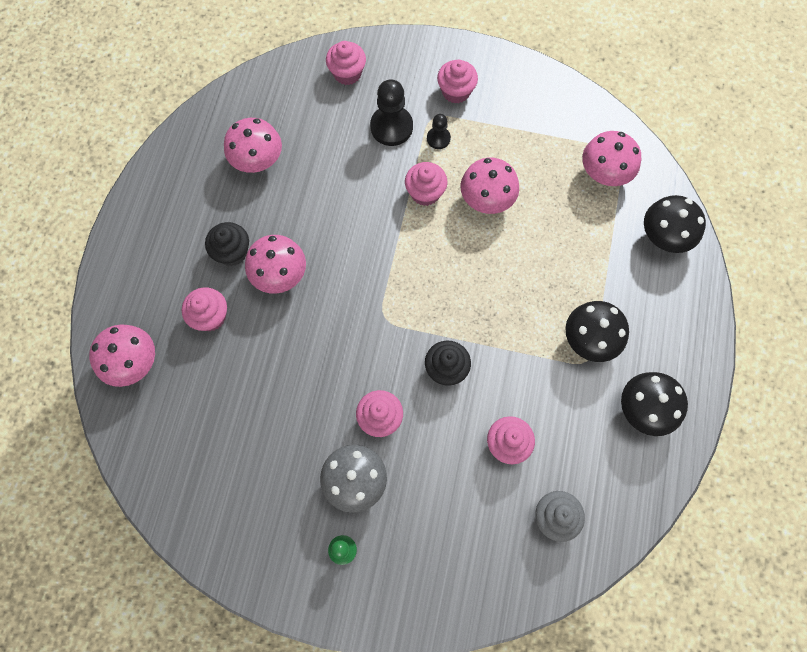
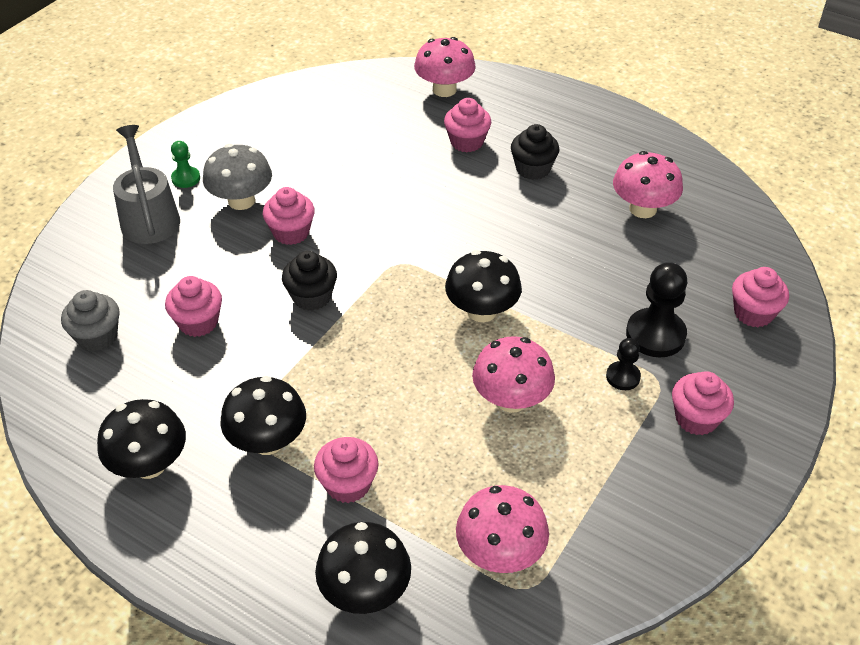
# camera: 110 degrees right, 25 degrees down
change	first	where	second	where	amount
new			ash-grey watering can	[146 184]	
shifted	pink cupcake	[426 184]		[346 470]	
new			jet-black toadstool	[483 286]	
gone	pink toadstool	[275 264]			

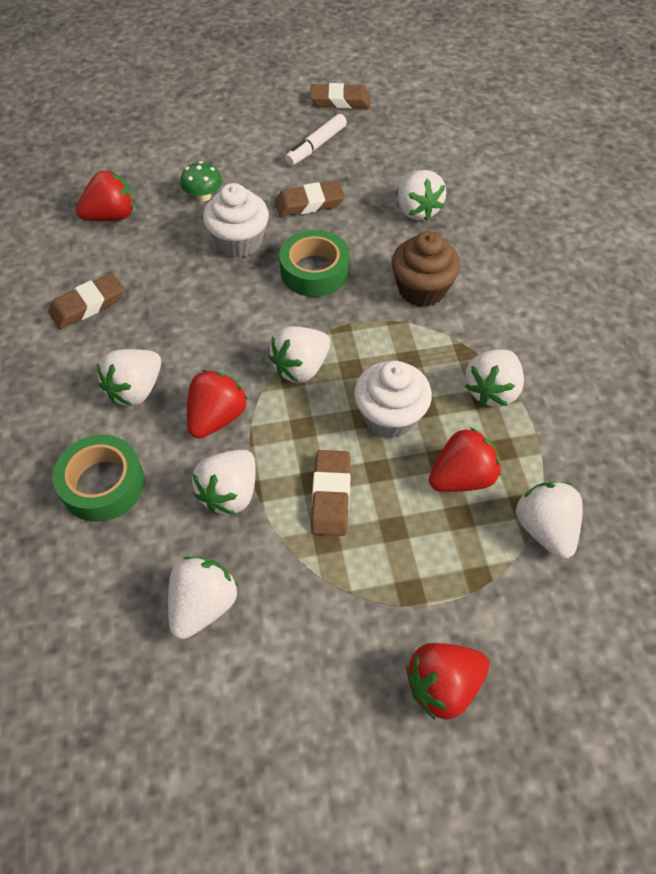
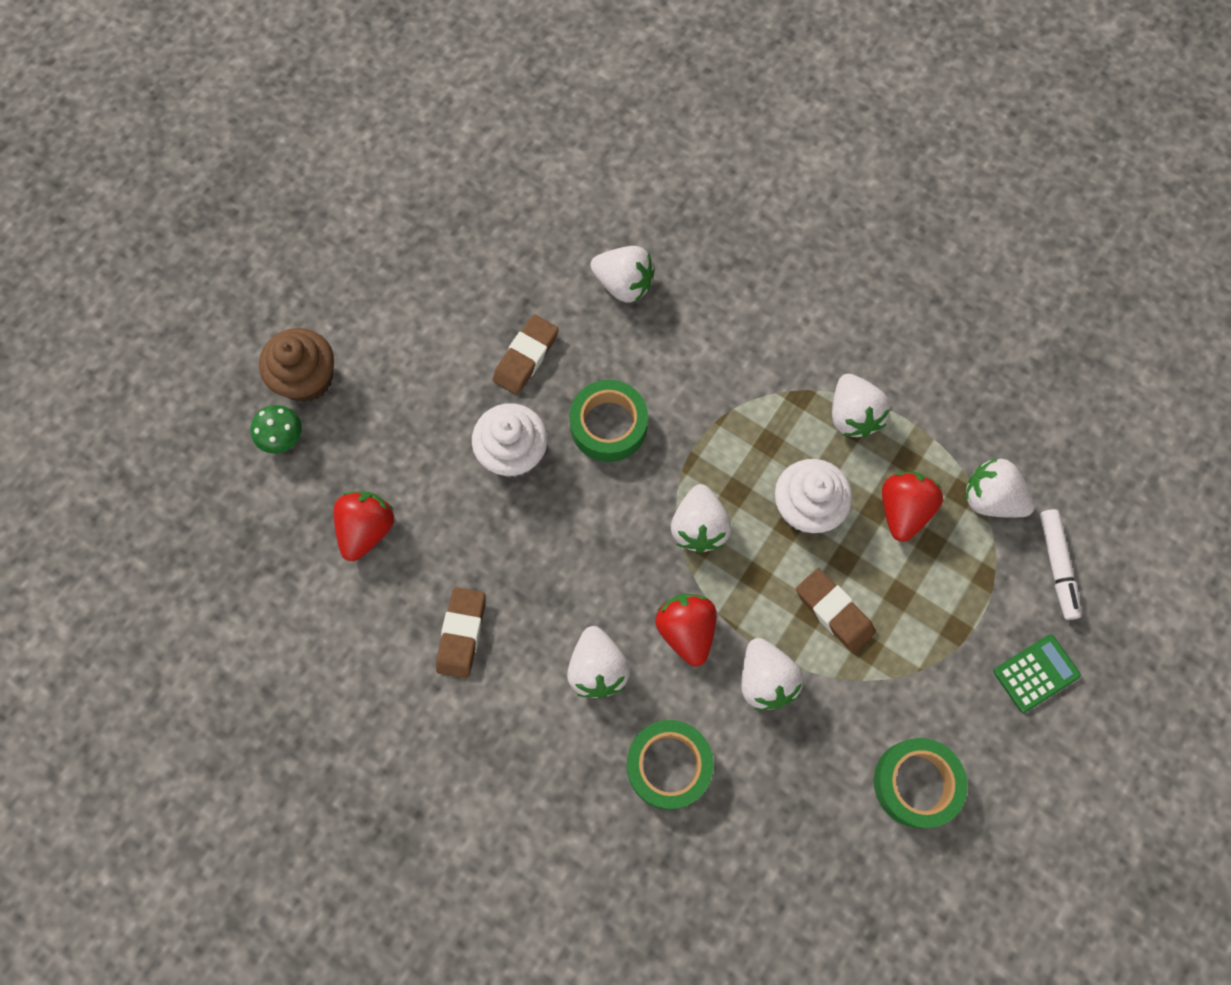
# camera: 45 degrees left, 15 degrees up
change	first	where	second	where	amount
shifted	emerald toadstool	[201 181]		[276 429]	
shifted	brown cupcake	[425 269]		[296 365]	
new			emerald sticky tape	[921 783]	
swapped	crimson berry	[447 681]	emerald calculator	[1037 674]	
shifted	snow-white marker	[316 140]		[1061 564]	
gone	snow-white berry	[203 597]			
gone	brown eraser	[340 96]			

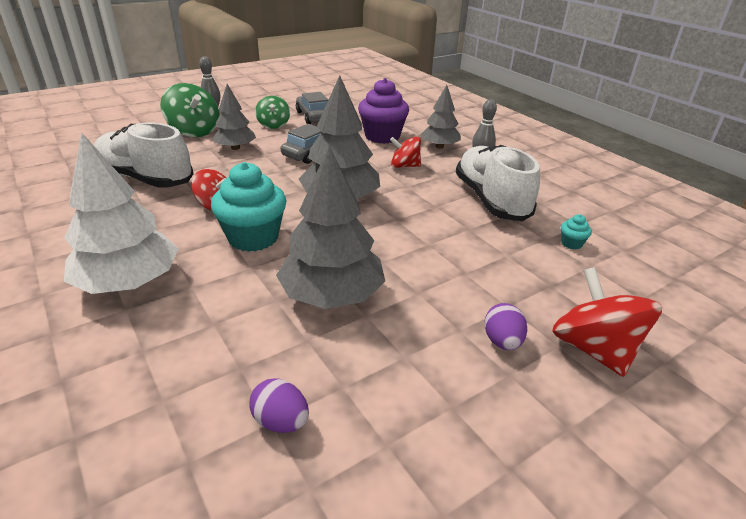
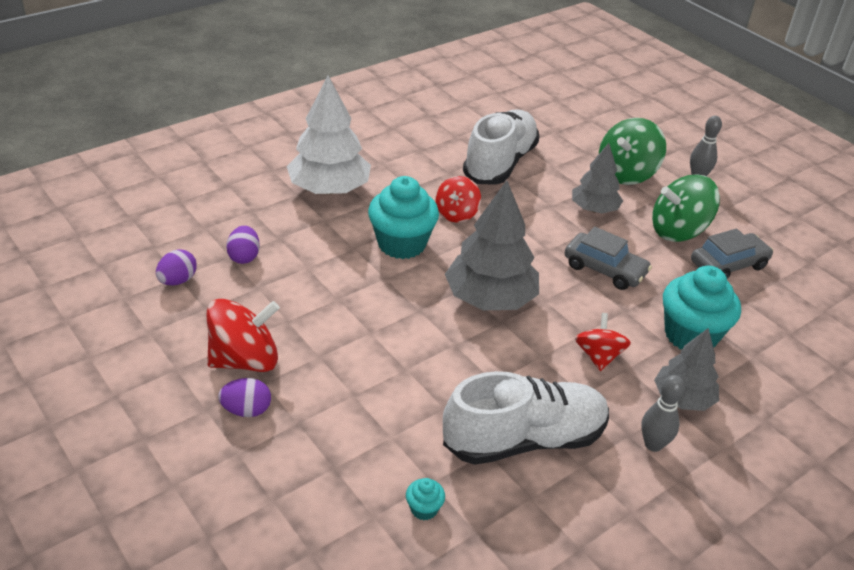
# camera: 85 degrees right, 5 degrees up
change	first	where	second	where	amount
shifted	crimson spinning top	[607 322]		[243 335]	
new			royal purple toy egg	[243 245]	
scaled	emerald spinning top	[272 112]		[686 208]	x1.59
repainted	royal purple cupcake	[383 111]	teal cupcake	[702 307]	
gone	ash-grey fir tree	[330 227]			

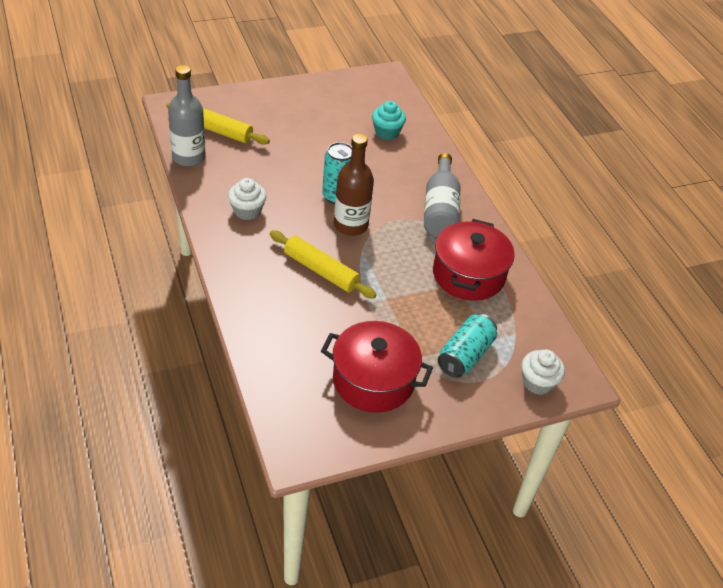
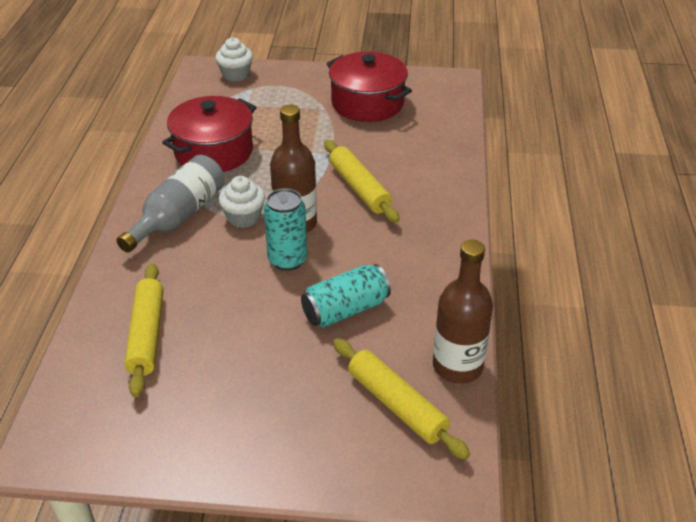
# camera: 150 degrees left, 5 degrees down
change	first	where	second	where	amount
swapped	teal cupcake	[389 120]	golden rolling pin	[144 330]	
shifted	snow-white cupcake	[247 199]		[242 202]	
shifted	teal tin	[467 346]		[346 295]	
repainted	ash-grey drink bottle	[187 116]	brown drink bottle	[463 311]	

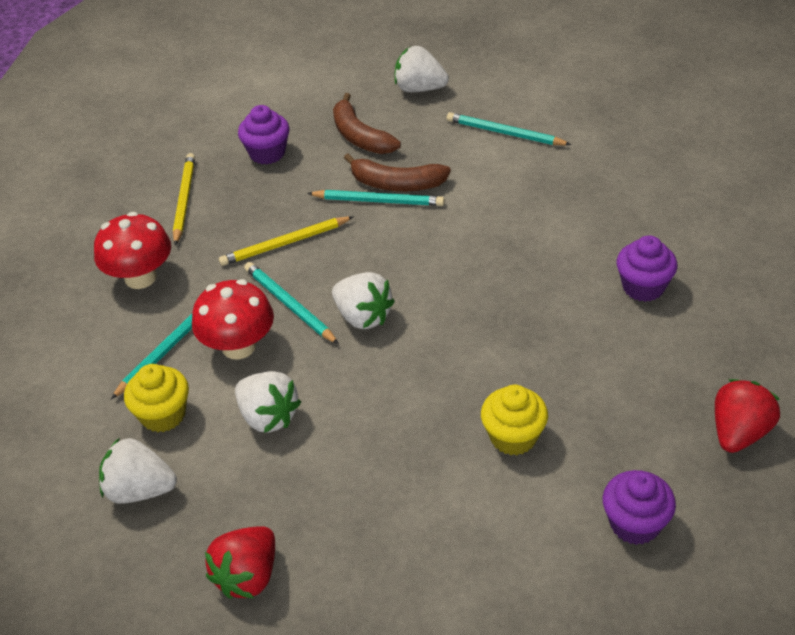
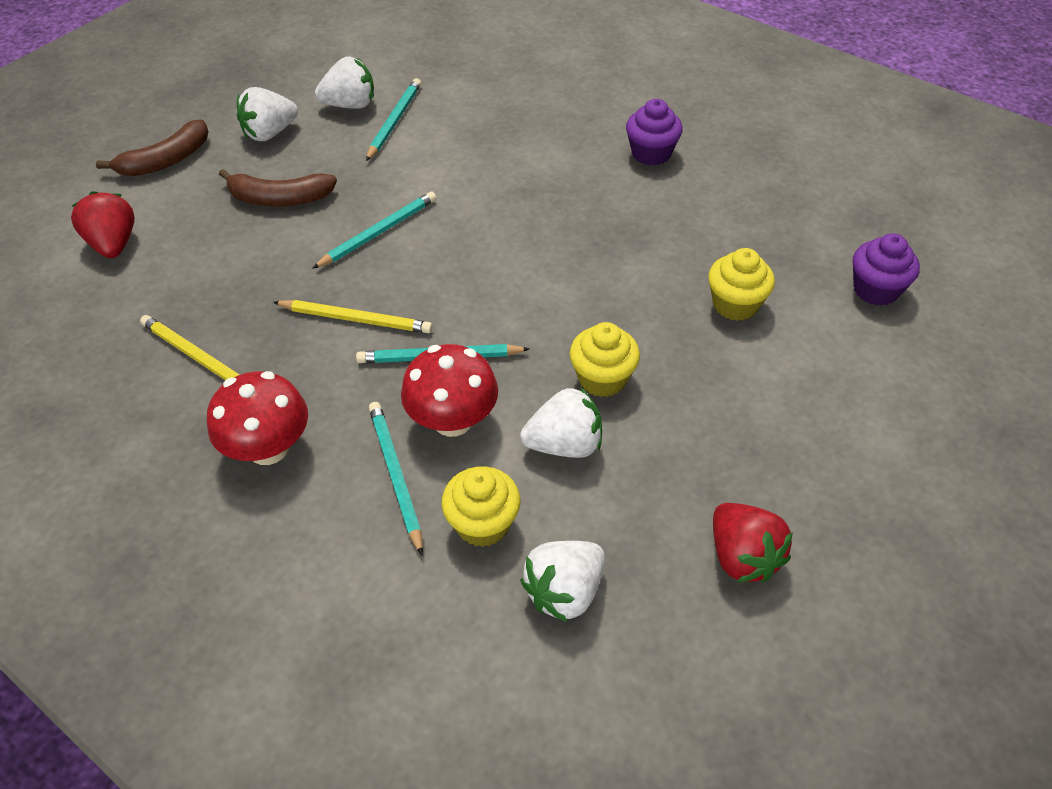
# camera: 55 degrees left, 5 degrees up
change	first	where	second	where	amount
shifted	crimson berry	[747 416]		[103 224]	
shifted	brown banana	[397 172]		[152 147]	
rotated	golden lead pencil	[286 241]		[353 316]	90 degrees counterclockwise
shifted	snow-white berry	[363 300]		[344 83]	
rotated	teal lead pencil	[509 128]		[393 119]	135 degrees clockwise
new			golden cupcake	[605 359]	
gone	royal purple cupcake	[263 135]			

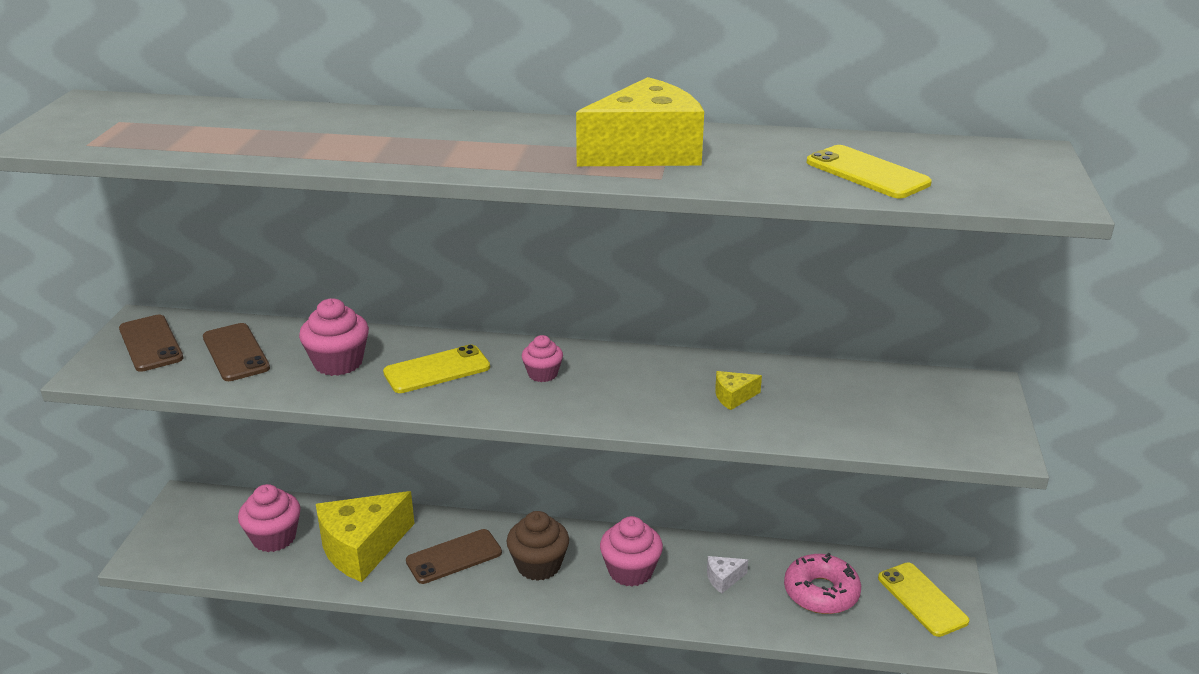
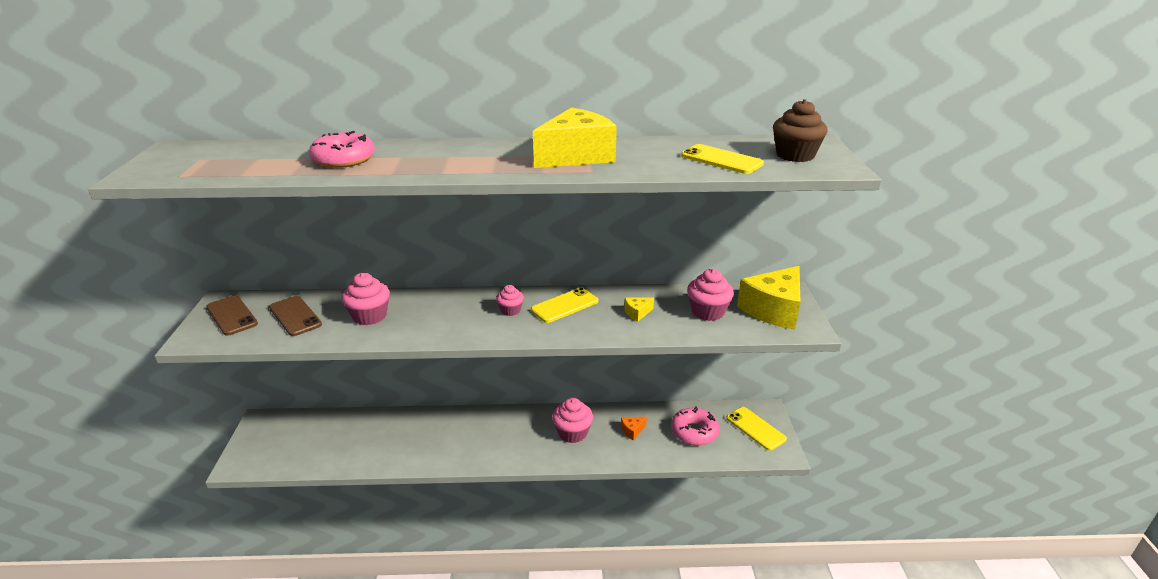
# camera: 10 degrees left, 0 degrees up
change	first	where	second	where	amount
new			pink donut	[342 149]	
shifted	golden phone	[436 368]		[564 305]	
repainted	snow-white cheese	[727 575]	orange-coloured cheese	[634 428]	
shifted	pink cupcake	[269 518]		[710 295]	
shifted	golden cheese	[365 536]		[768 298]	
shifted	brown cupcake	[538 546]		[800 130]	
gone	brown phone	[454 556]			

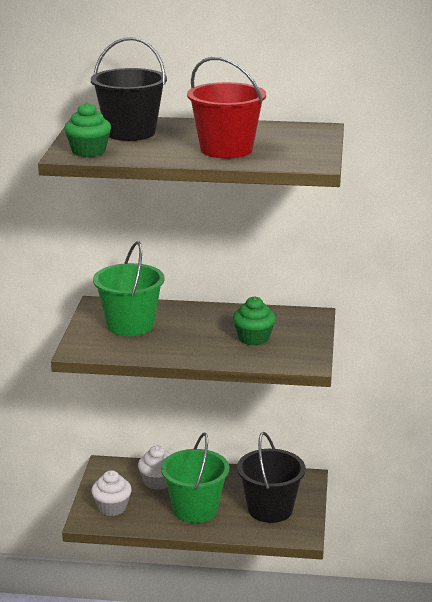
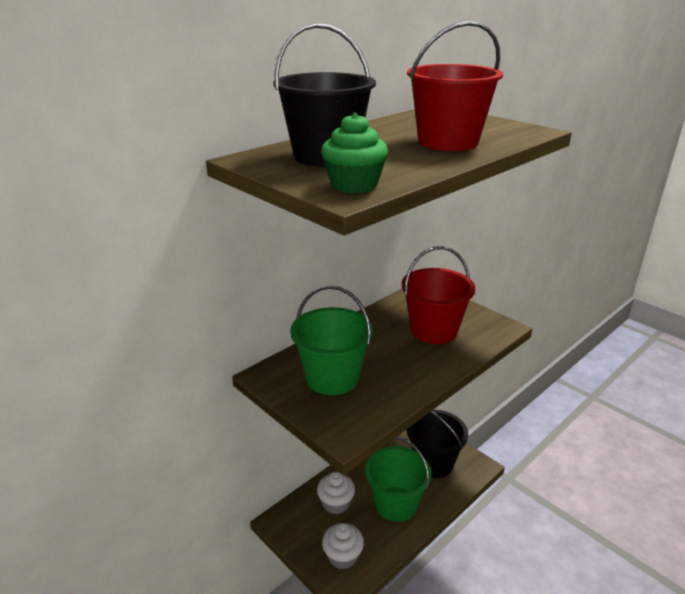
# camera: 50 degrees left, 5 degrees up
change	first	where	second	where	amount
swapped	emerald cupcake	[254 321]	crimson sand bucket	[439 295]	

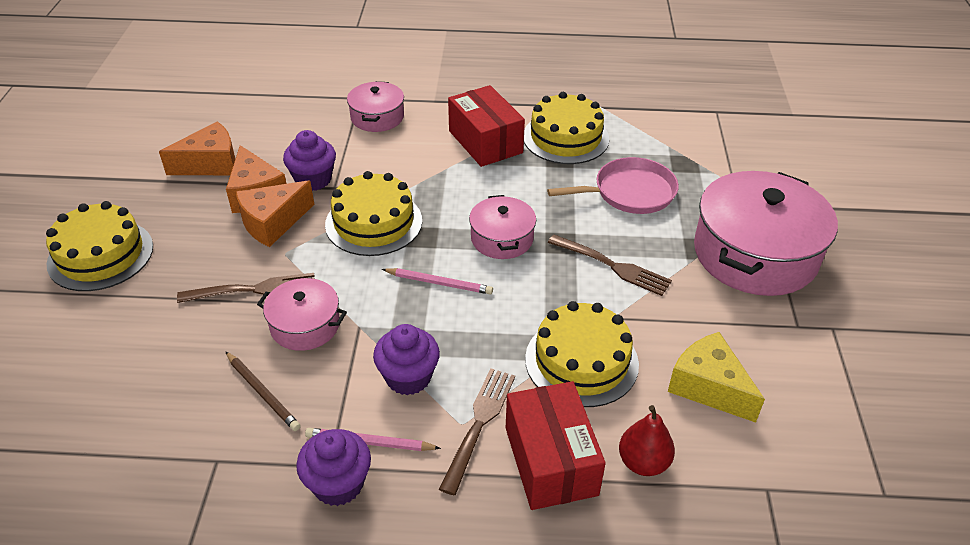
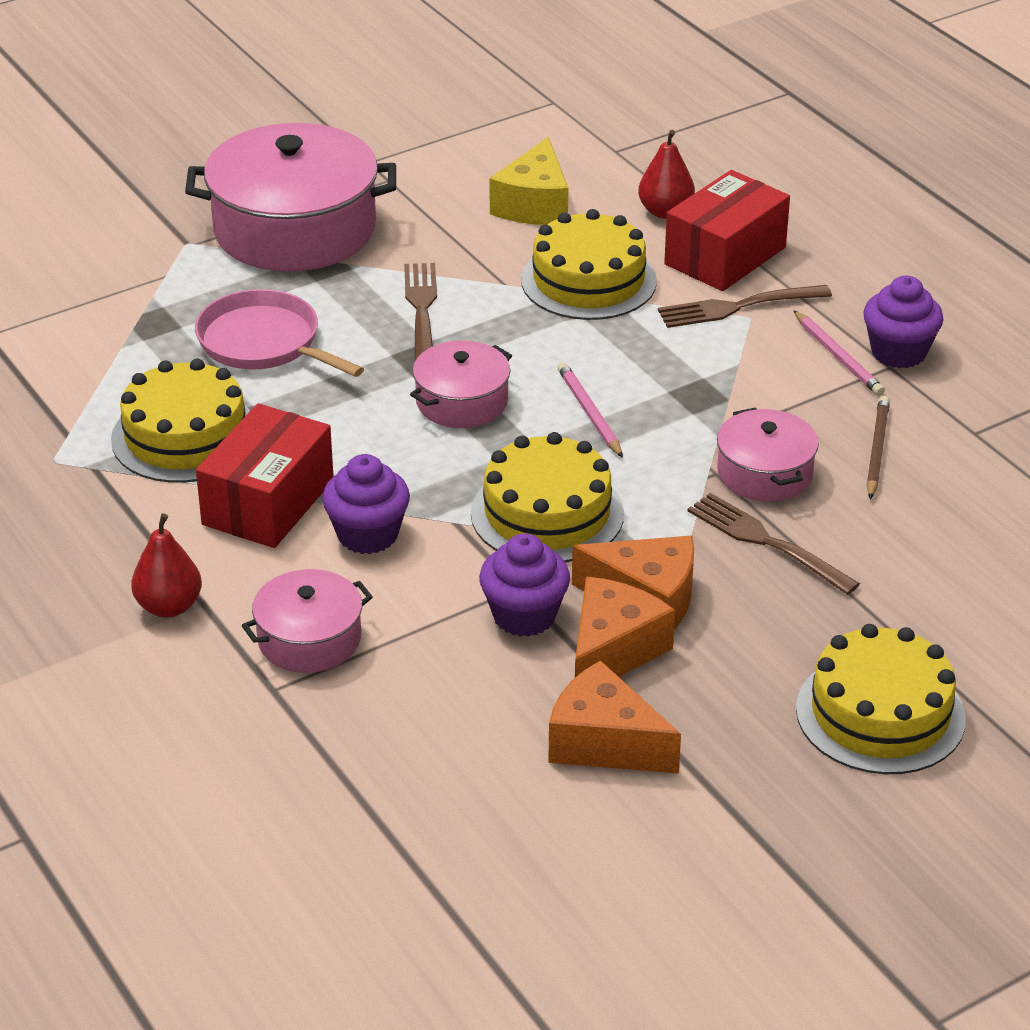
# camera: 125 degrees left, 5 degrees down
change	first	where	second	where	amount
new			crimson pear fruit	[166 565]	
shifted	royal purple cupcake	[406 359]		[366 504]	

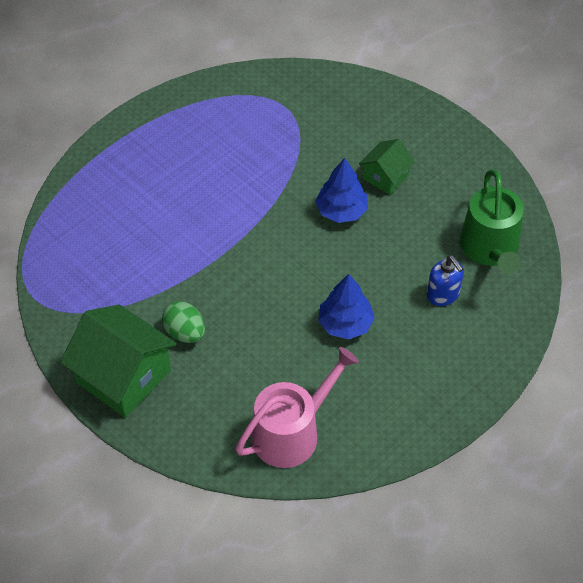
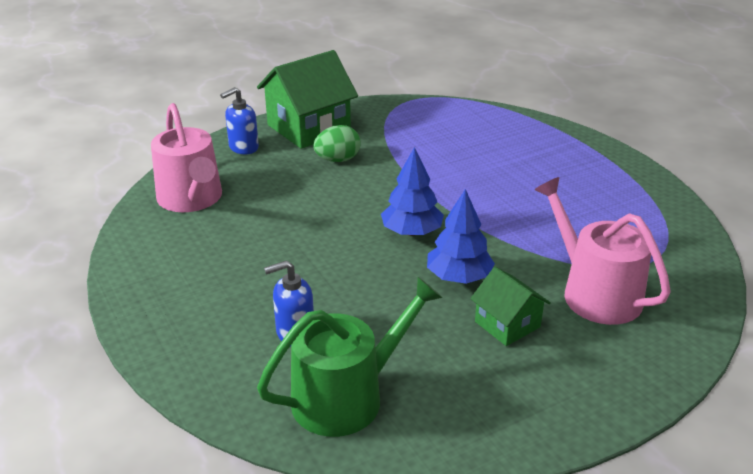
# camera: 105 degrees right, 20 degrees down
change	first	where	second	where	amount
new			royal blue soap pump	[239 120]	
rotated	emerald watering can	[492 221]		[349 357]	135 degrees clockwise
shifted	royal blue fir tree	[346 307]		[412 191]	
new			pink watering can	[603 251]	

